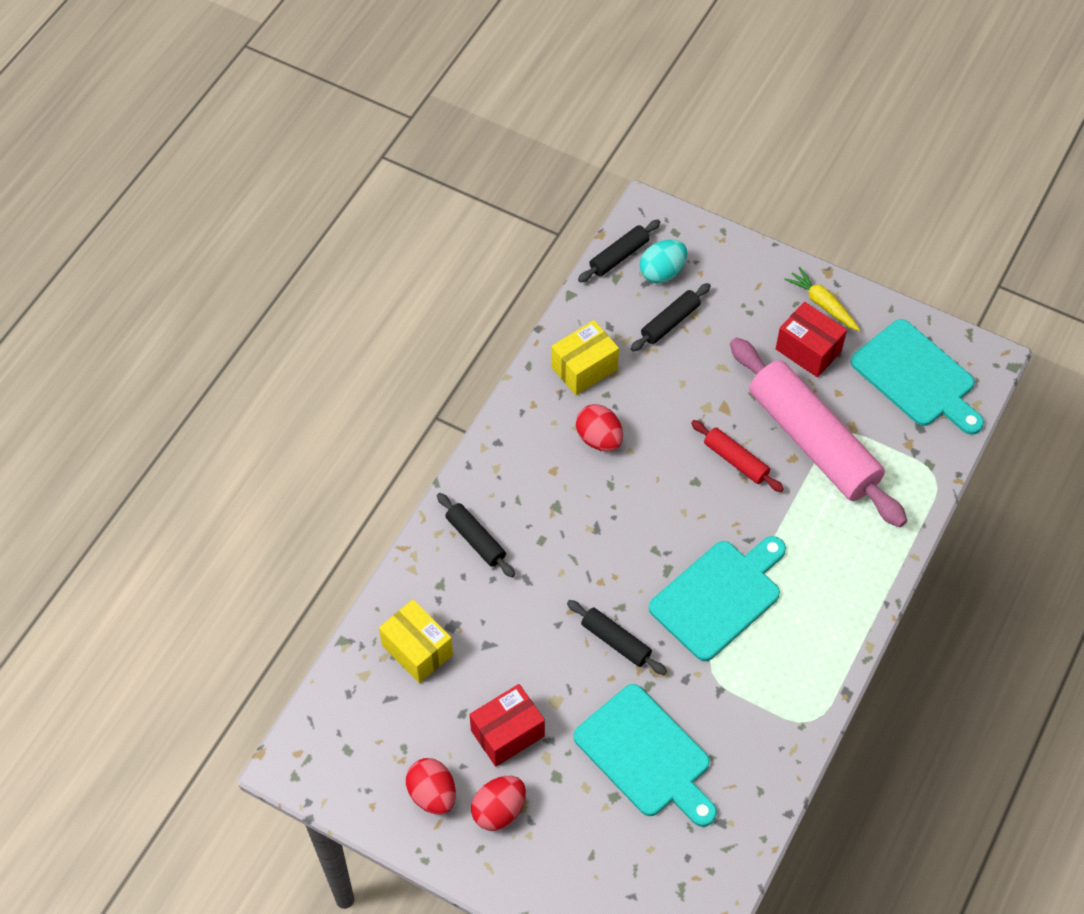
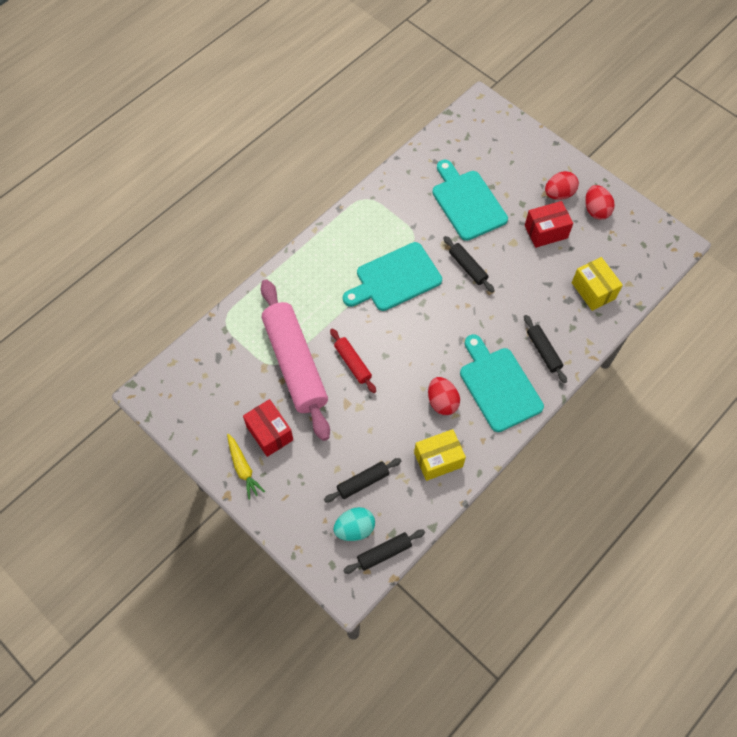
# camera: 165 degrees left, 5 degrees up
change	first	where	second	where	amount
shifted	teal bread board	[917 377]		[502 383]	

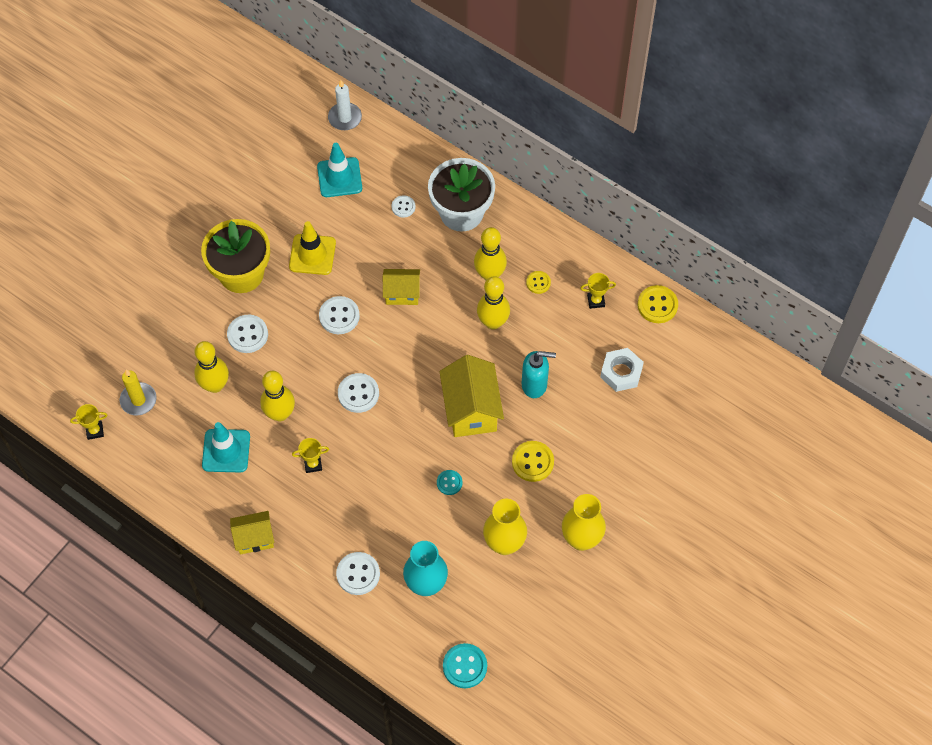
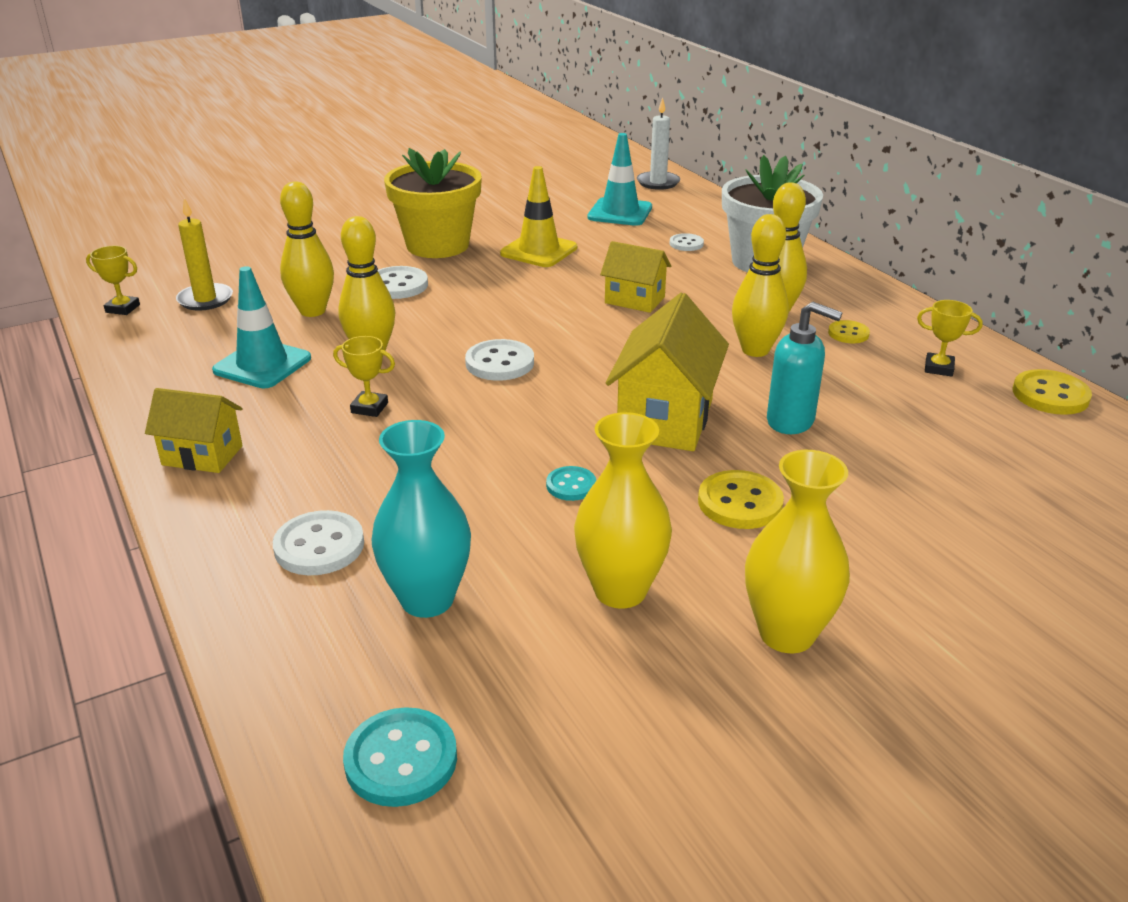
# camera: 25 degrees right, 30 degrees down
change	first	where	second	where	amount
gone	snow-white shirt button	[339 315]			
gone	snow-white hexagon nut	[622 370]			

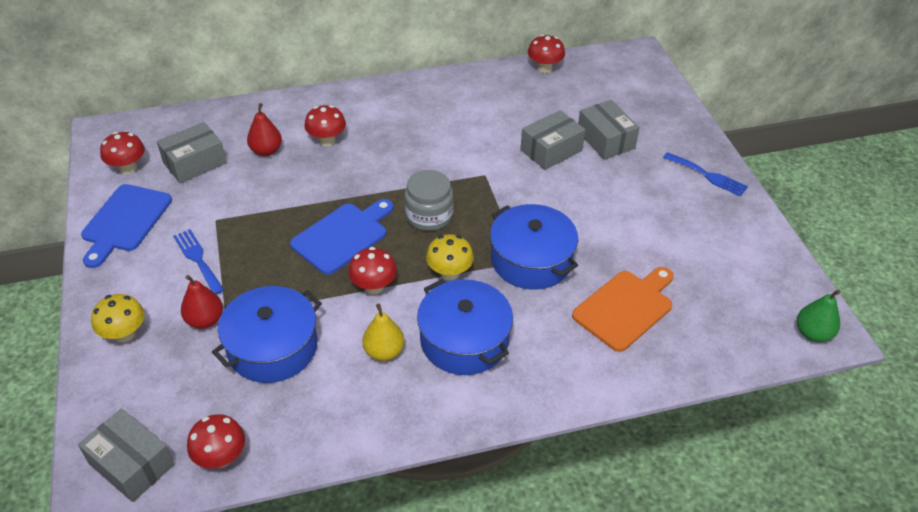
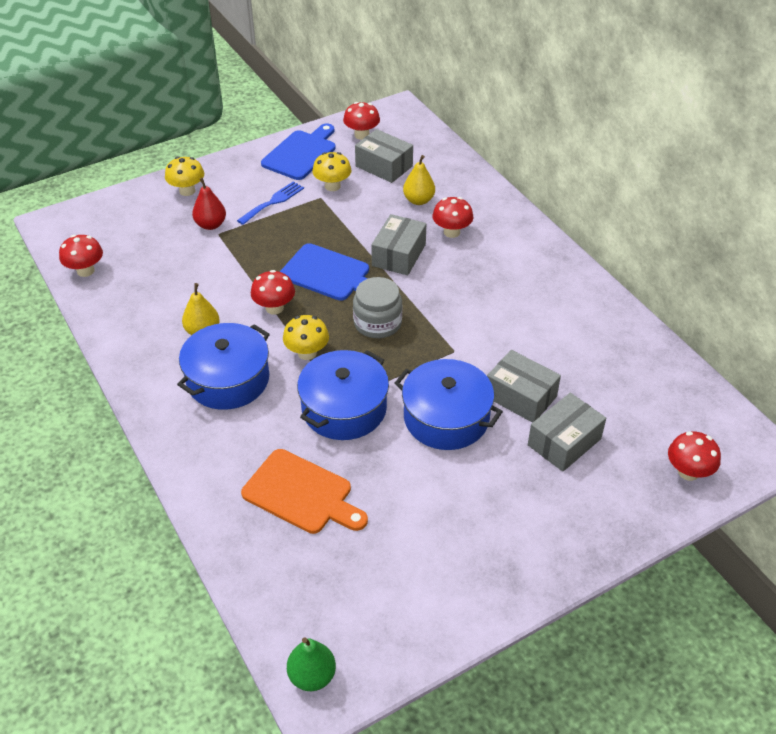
# camera: 75 degrees right, 0 degrees up
change	first	where	second	where	amount
rotated	royal blue bread board	[126 226]		[298 151]	120 degrees clockwise
new			golden toadstool	[331 171]	
shifted	ash-grey parcel	[126 455]		[398 244]	
shifted	royal blue pot	[267 334]		[449 404]	
repainted	crimson pear fruit	[264 129]	golden pear fruit	[419 180]	
shifted	crimson toadstool	[546 53]		[694 456]	
gone	royal blue fork	[705 174]			

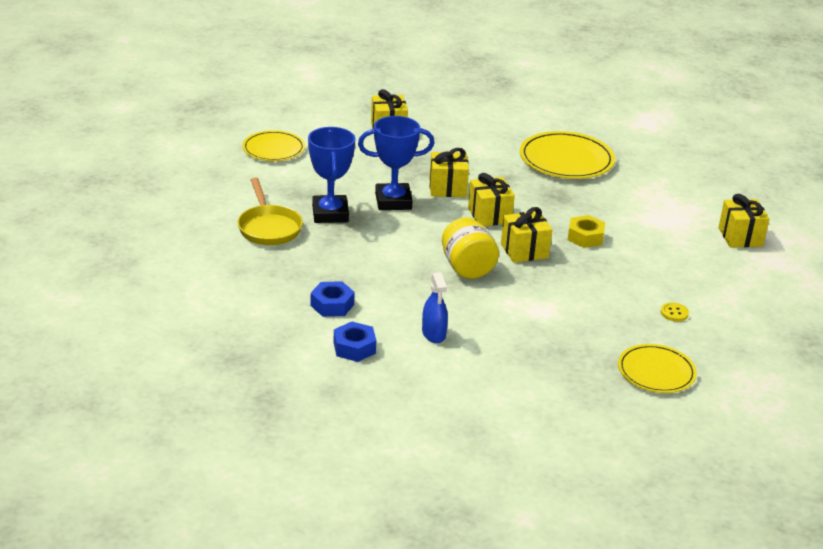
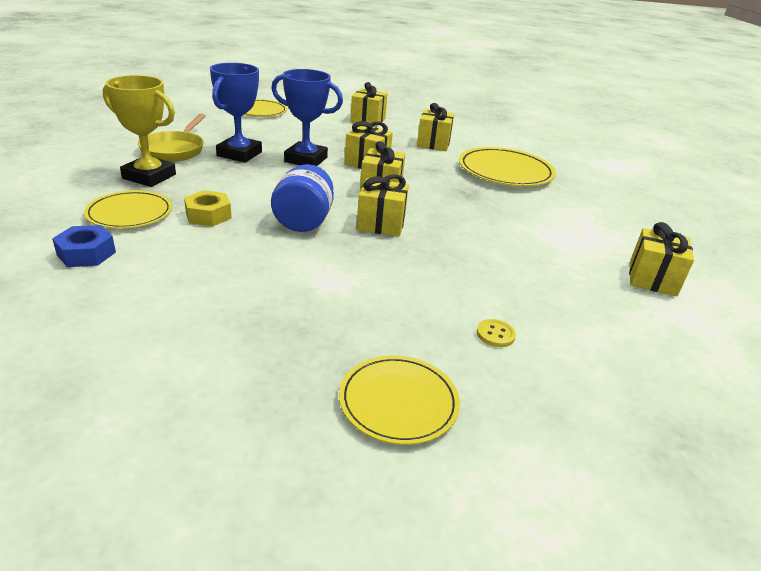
# camera: 25 degrees right, 0 degrees up
change	first	where	second	where	amount
swapped	royal blue hexagon nut	[333 299]	golden plate	[128 209]	
new			golden trophy	[139 131]	
shifted	golden hexagon nut	[586 231]		[208 208]	
repainted	golden jar	[470 248]	royal blue jar	[302 198]	
new			golden wrapped gift	[435 127]	
gone	royal blue spray cleaner	[435 307]			

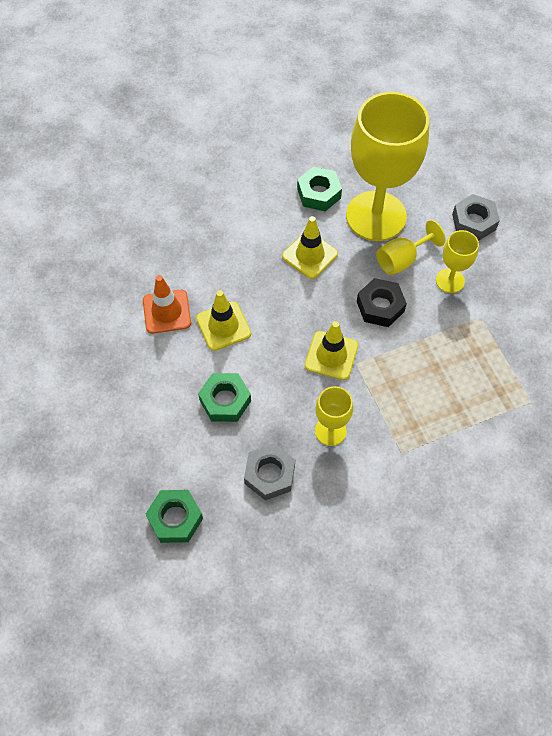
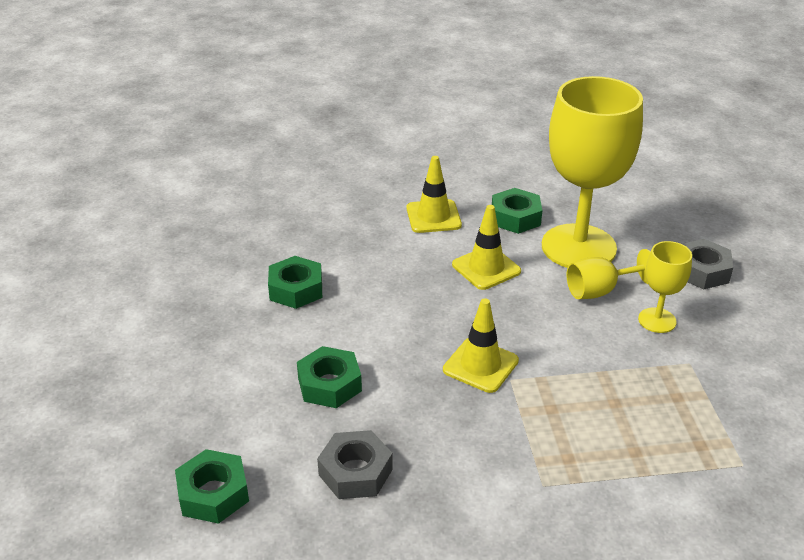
# camera: 15 degrees right, 25 degrees down
change	first	where	second	where	amount
swapped	orange-coloured safety cone	[167 304]	emerald hexagon nut	[295 282]	
shifted	golden safety cone	[223 320]		[434 194]	
gone	golden chalice	[334 416]			
gone	jet-black hexagon nut	[382 302]			

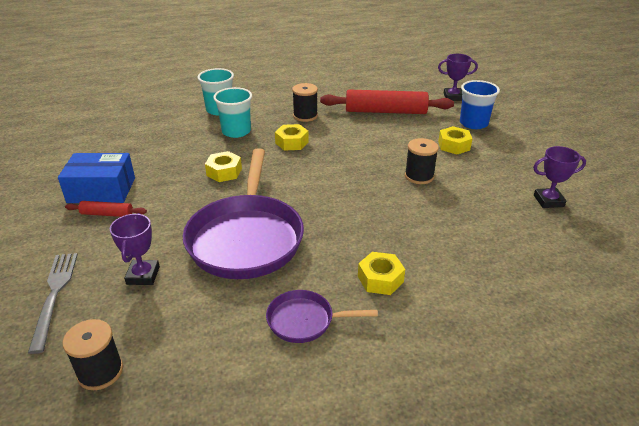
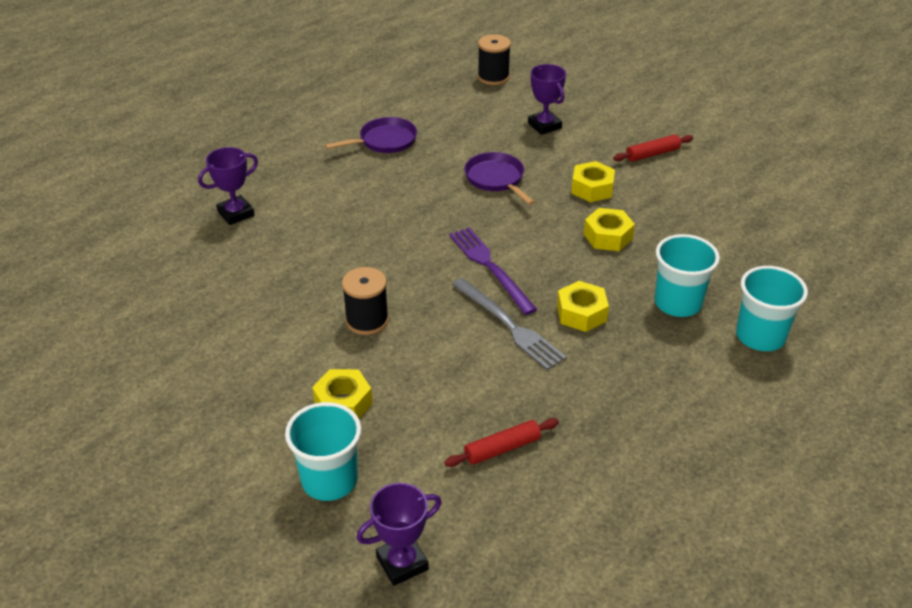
# camera: 150 degrees right, 5 degrees up
change	first	where	second	where	amount
shifted	royal purple trophy	[559 177]		[228 186]	
repainted	royal blue beaker	[480 104]	teal beaker	[323 451]	
scaled	crimson rolling pin	[387 101]		[501 442]	x0.48
new			royal purple fork	[493 271]	
shifted	ash-grey fork	[53 303]		[509 324]	
scaled	royal purple frying pan	[243 213]		[499 178]	x0.48
shifted	golden hexagon nut	[381 273]		[593 181]	
gone	royal blue parcel	[96 178]			
gone	jet-black spool	[305 102]			

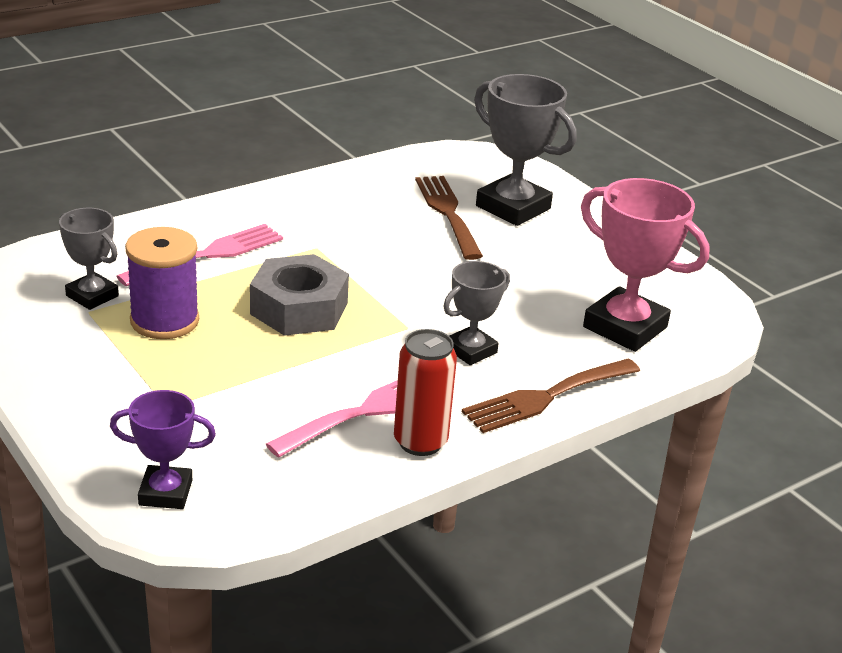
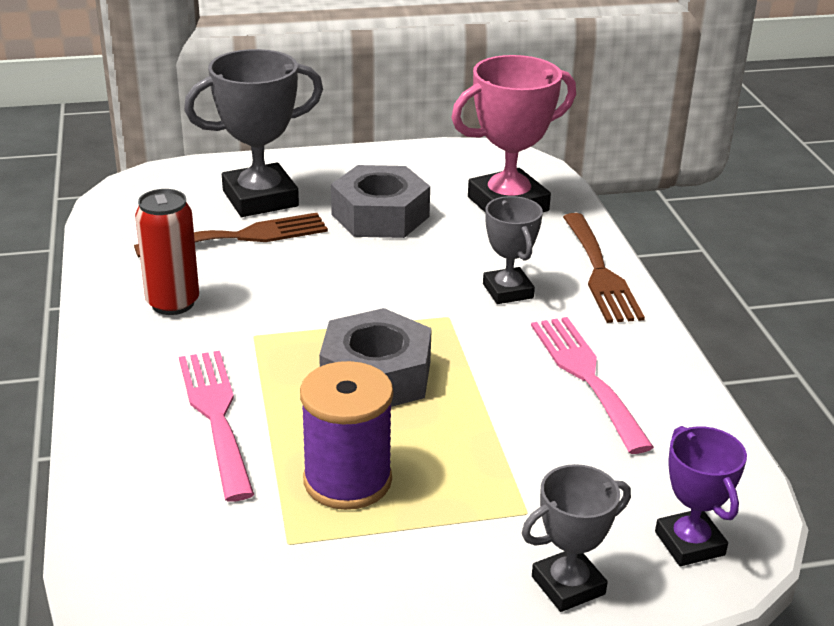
# camera: 65 degrees left, 0 degrees up
change	first	where	second	where	amount
rotated	brown fork	[449 218]		[231 235]	150 degrees clockwise
shifted	crimson tin	[425 392]		[167 252]	
new			ash-grey hexagon nut	[380 201]	
shifted	ash-grey trophy	[89 259]		[576 538]	
rotated	royal purple trophy	[163 449]		[701 496]	45 degrees counterclockwise

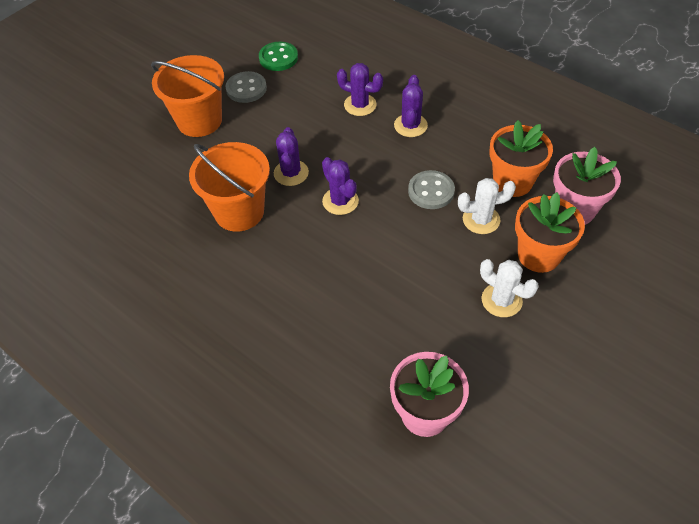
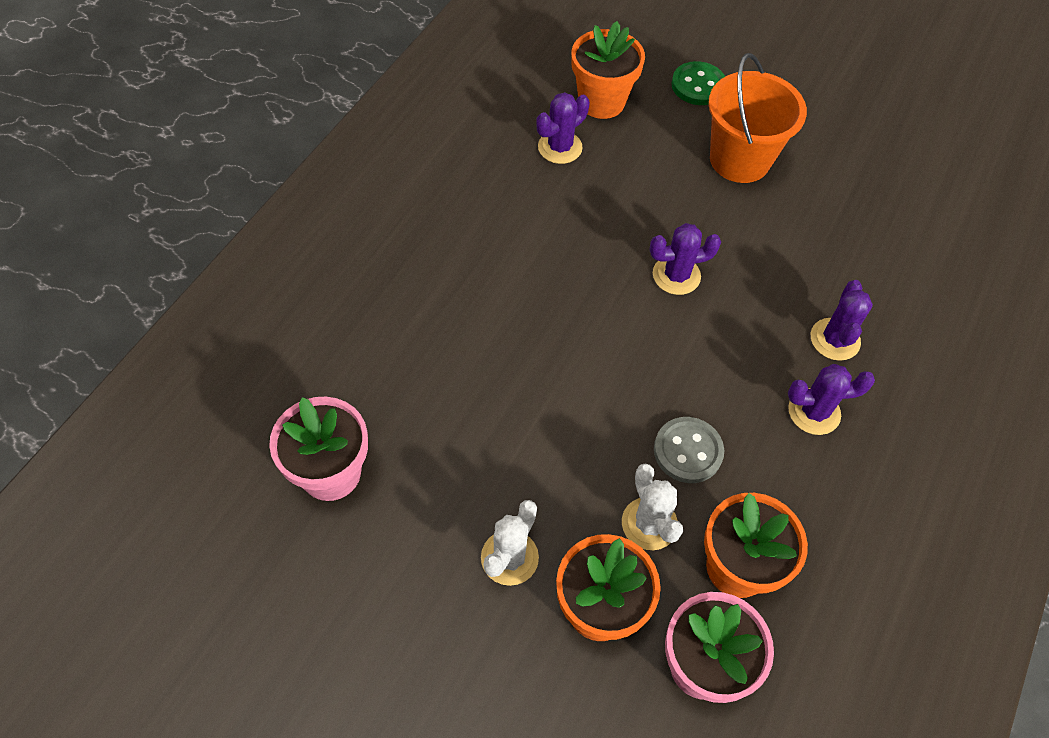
# camera: 75 degrees right, 5 degrees up
change	first	where	second	where	amount
shifted	royal purple prickly plant	[340 186]		[563 128]	
new			orange-coloured potted plant	[608 70]	
shifted	emerald shirt button	[278 56]		[698 83]	
gone	orange-coloured sand bucket	[229 187]			
gone	ash-grey shirt button	[246 87]			

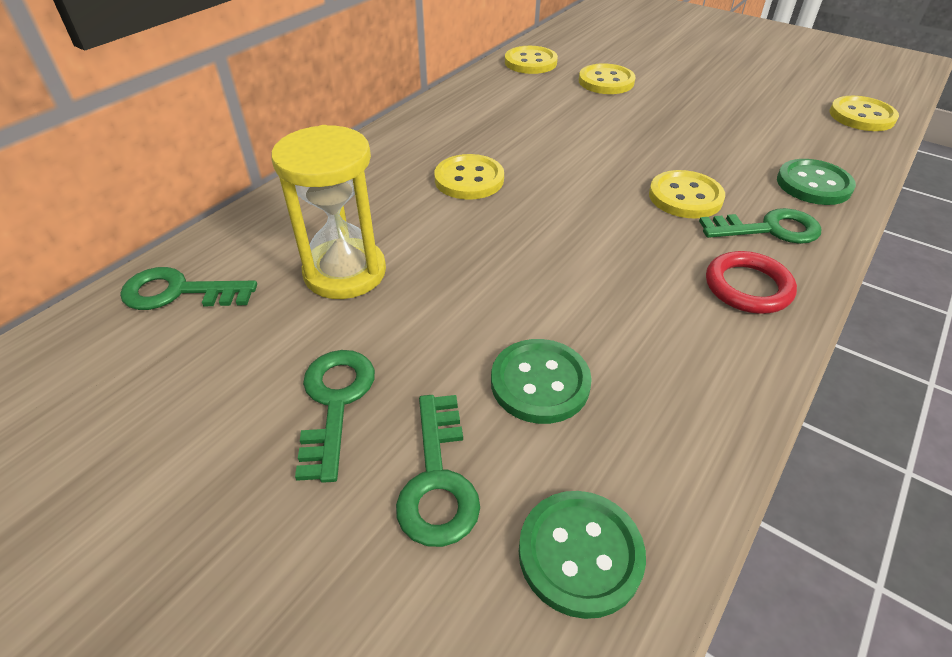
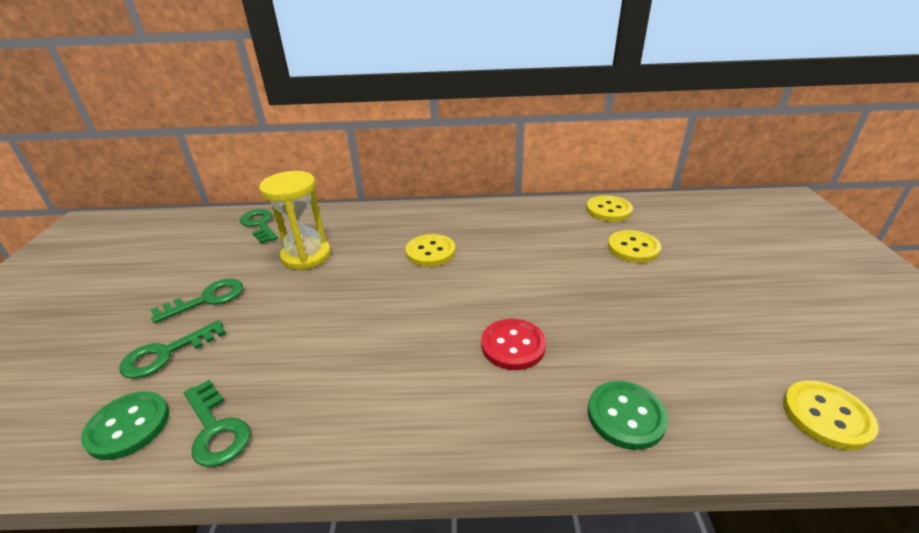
# camera: 55 degrees right, 10 degrees down
change	first	where	second	where	amount
shifted	emerald key	[760 226]		[217 423]	
repainted	golden shirt button	[687 194]	crimson shirt button	[513 344]	
gone	emerald shirt button	[541 381]			
gone	crimson torus	[751 282]			

